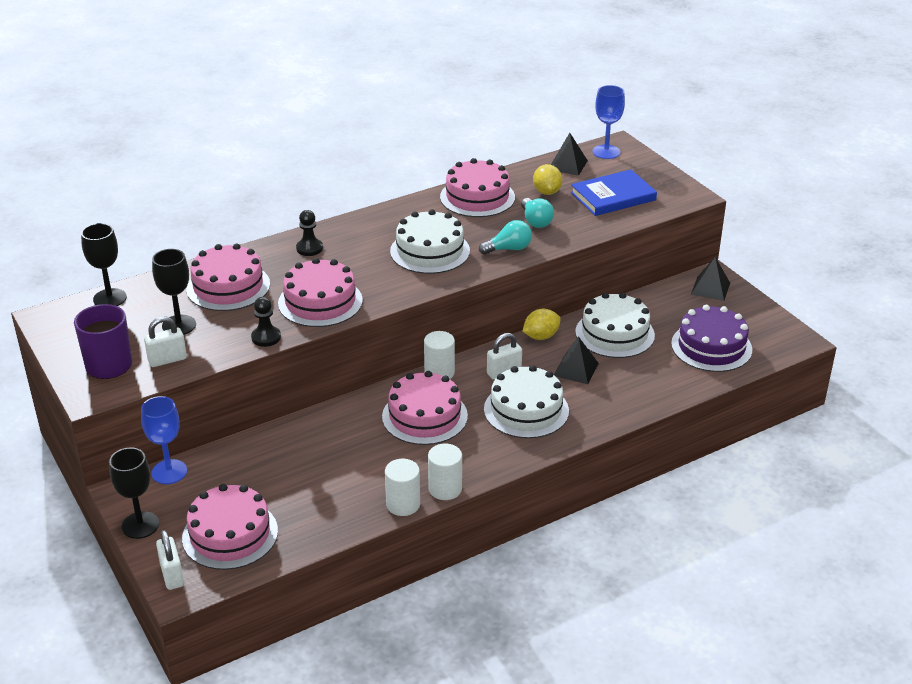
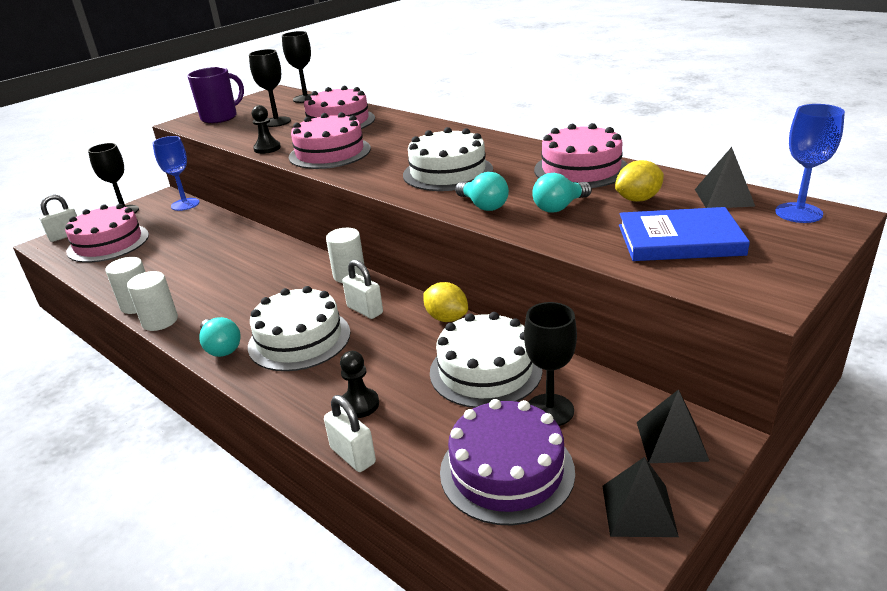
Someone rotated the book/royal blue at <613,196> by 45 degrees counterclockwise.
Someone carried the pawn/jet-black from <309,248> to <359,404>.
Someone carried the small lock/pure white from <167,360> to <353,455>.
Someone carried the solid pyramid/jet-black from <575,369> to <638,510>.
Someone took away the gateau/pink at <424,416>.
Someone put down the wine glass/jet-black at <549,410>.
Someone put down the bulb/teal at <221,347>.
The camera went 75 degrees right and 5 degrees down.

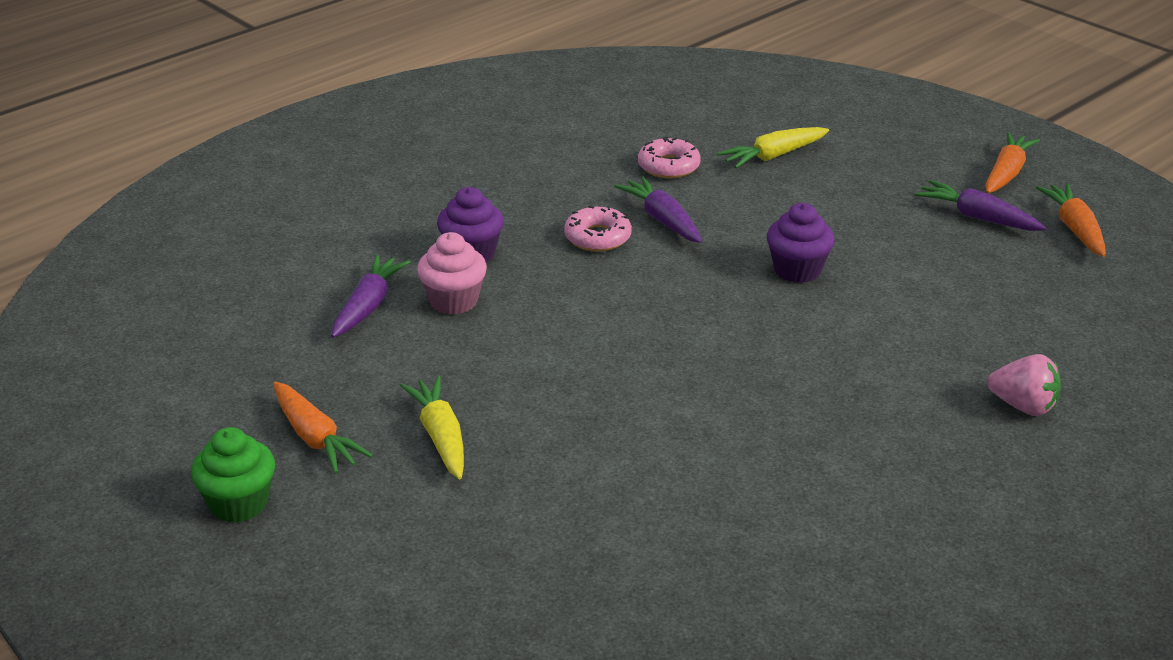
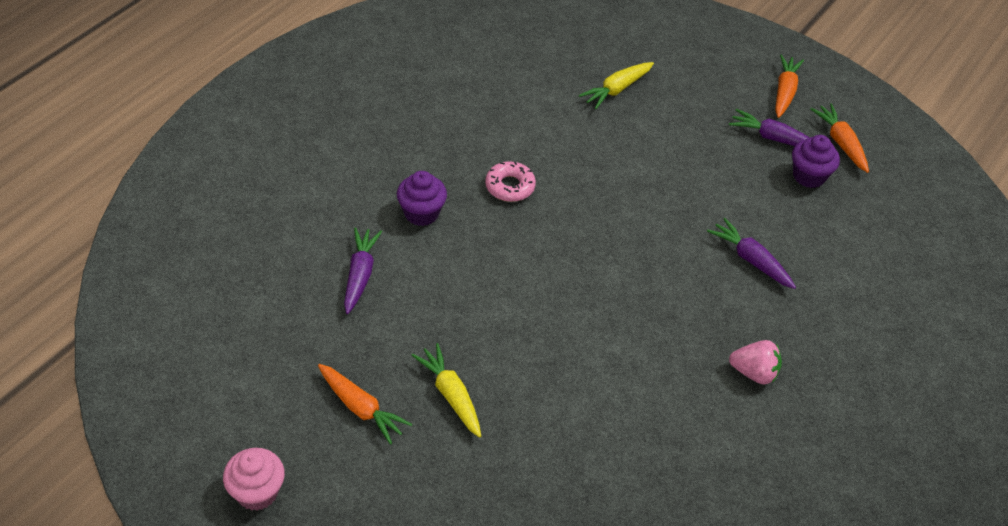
Someone took away the doughnut/pink at <668,166>.
Someone carried the root vegetable/royal purple from <662,220> to <750,260>.
Someone carried the muffin/royal purple from <797,270> to <809,176>.
Someone carried the muffin/pink from <453,301> to <257,492>.
Someone carried the toy strawberry/pink from <1023,406> to <754,373>.
Someone took away the muffin/emerald at <239,504>.
The camera went 15 degrees left and 15 degrees up.

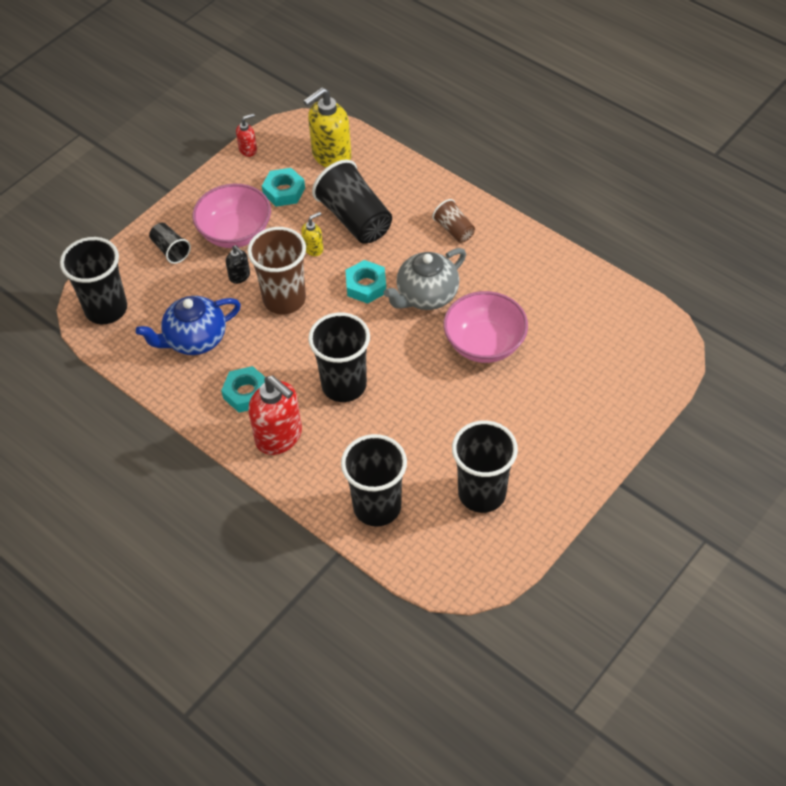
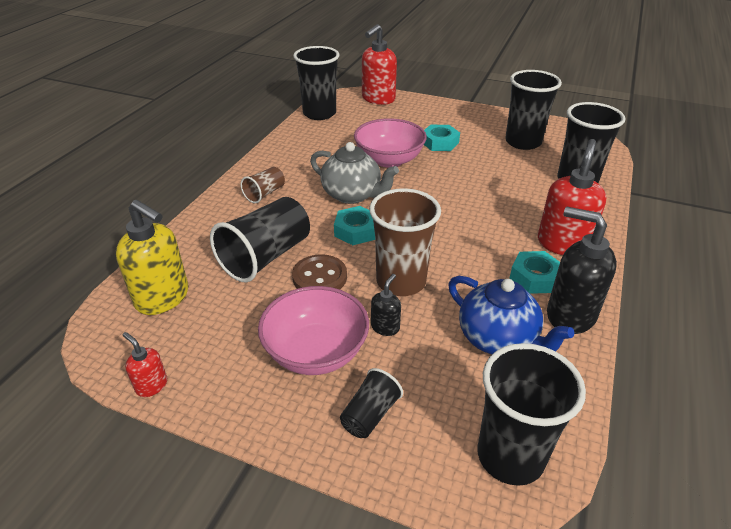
Someone carried the hex nut/teal from <284,191> to <440,142>.
Someone swapped the soap pump/yellow at <313,249> for the button/brown at <319,277>.
Someone carried the cup/jet-black from <344,385> to <319,113>.
Someone put down the soap pump/crimson at <378,99>.
Someone put down the soap pump/jet-black at <570,315>.
The camera went 110 degrees left and 15 degrees down.

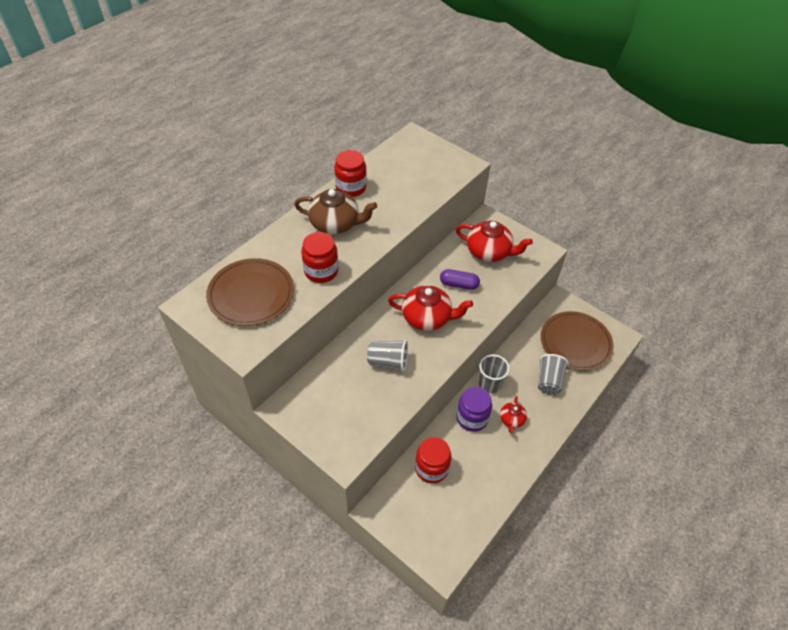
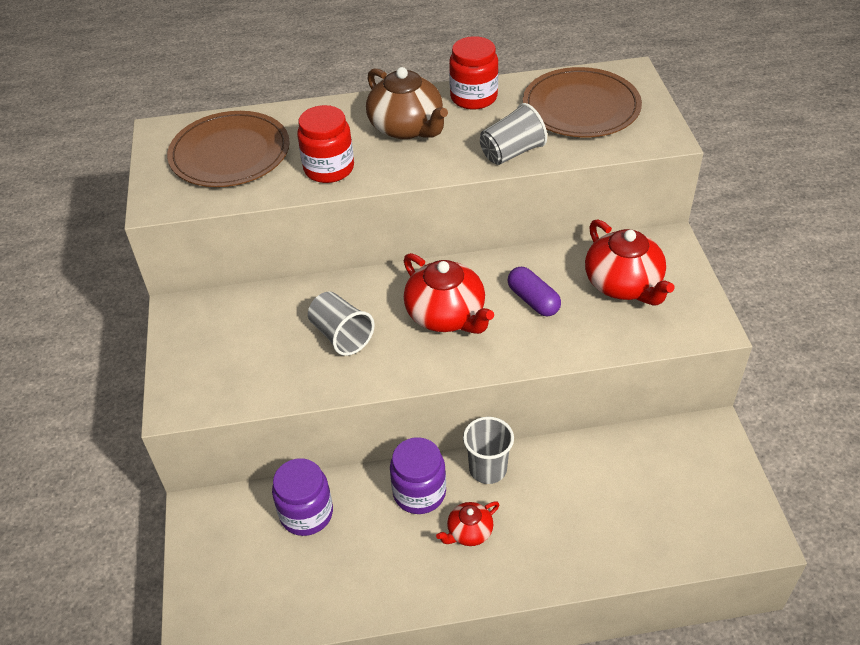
Someone carried the flat dish/brown from <575,342> to <581,107>.
Someone carried the cup/grey from <549,381> to <511,153>.
Someone repainted the preserve jar/crimson at <431,468>, which became the preserve jar/royal purple at <306,513>.
The camera went 45 degrees right and 5 degrees down.

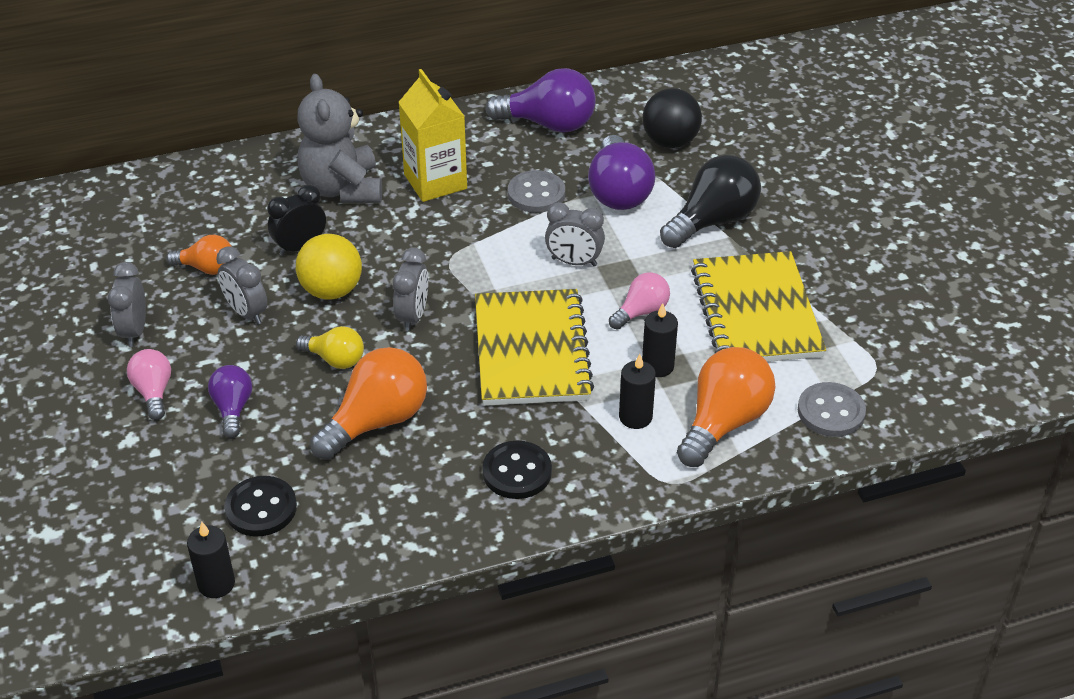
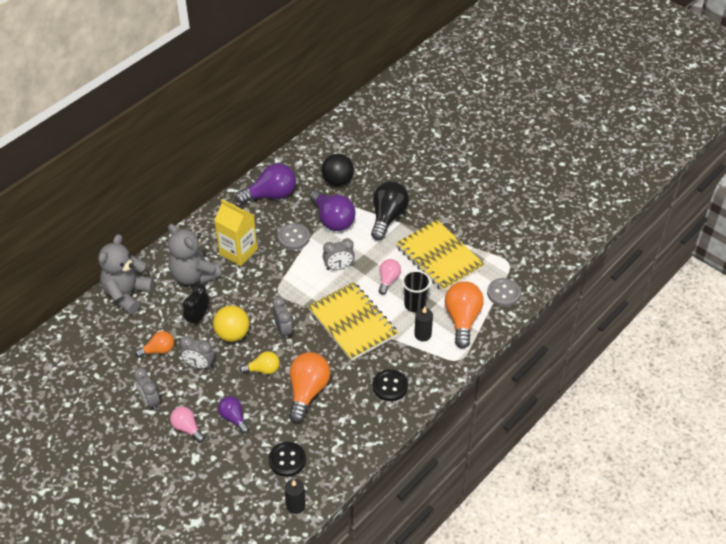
Someone swapped the pillar candle/jet-black at <657,366> for the cup/jet-black at <415,305>.
Someone put down the stuffed bear/grey at <127,294>.
The camera went 30 degrees left and 5 degrees up.

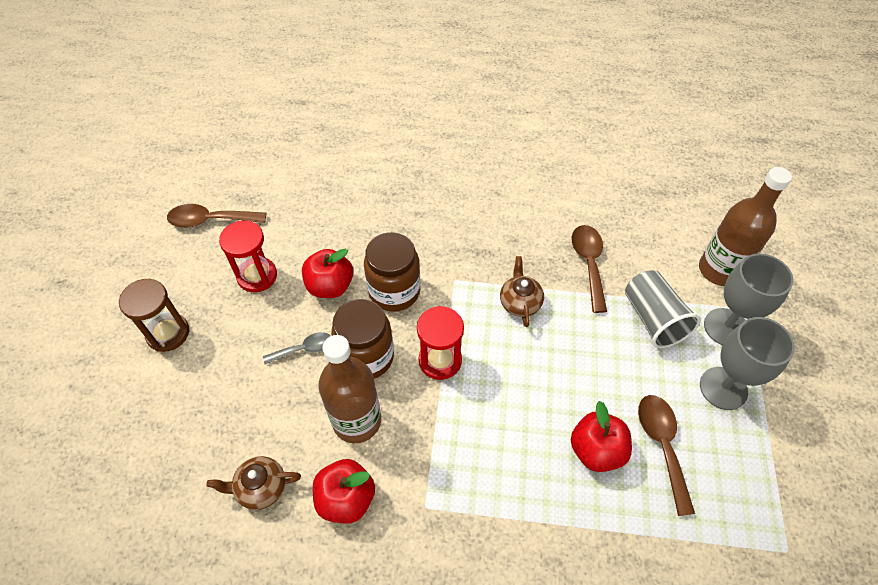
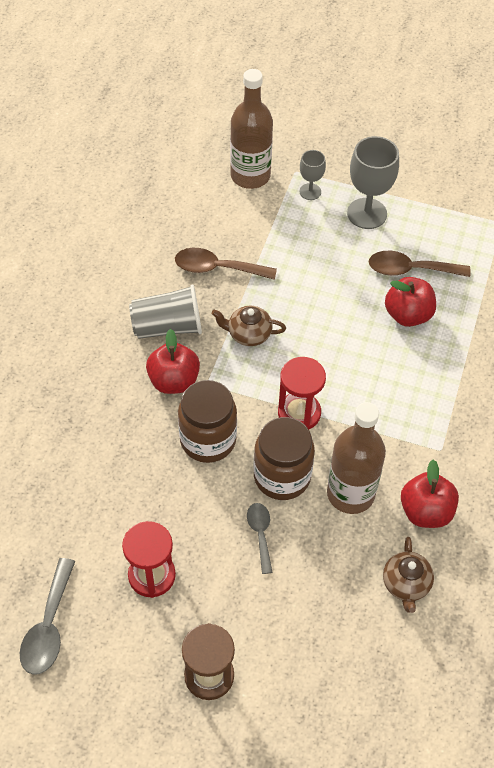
Someone repainted the tablespoon/brown at <210,220>, which became the tablespoon/grey at <48,627>.
Someone carried the apple/crimson from <330,286> to <174,381>.
Someone scaled the wine glass/grey at <726,327> by 0.56.
Someone carried the cup/grey from <653,319> to <167,327>.
The camera went 80 degrees left and 0 degrees up.

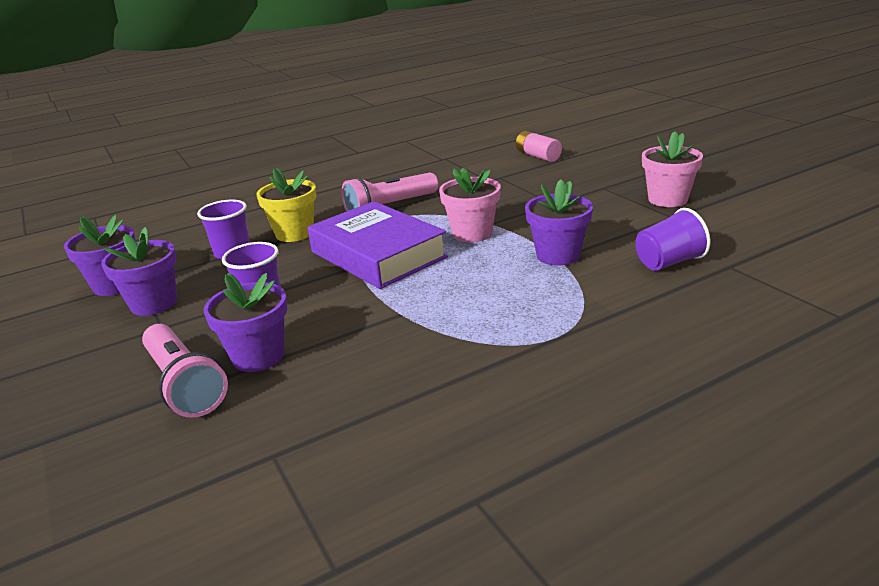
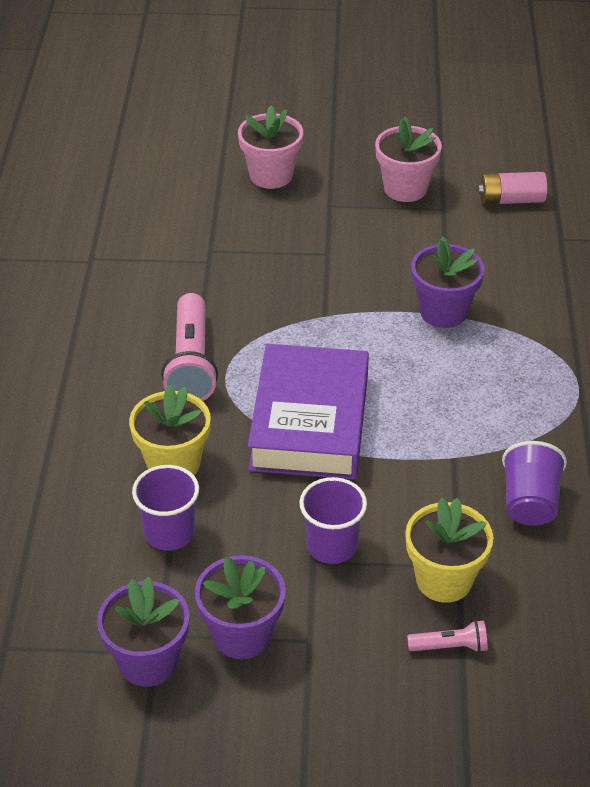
Someone carried the AA battery/pink from <538,156> to <511,200>.
Someone carried the plant pot/pink from <472,233> to <271,175>.
Someone rotated the book/royal purple at <378,255> by 75 degrees counterclockwise.
Someone carried the cup/royal purple from <668,262> to <530,503>.
Someone repainted the plant pot/royal purple at <258,356>, which became the plant pot/yellow at <444,580>.
Someone scaled the torch/pink at <184,384> by 0.49.
The camera went 60 degrees left and 15 degrees up.

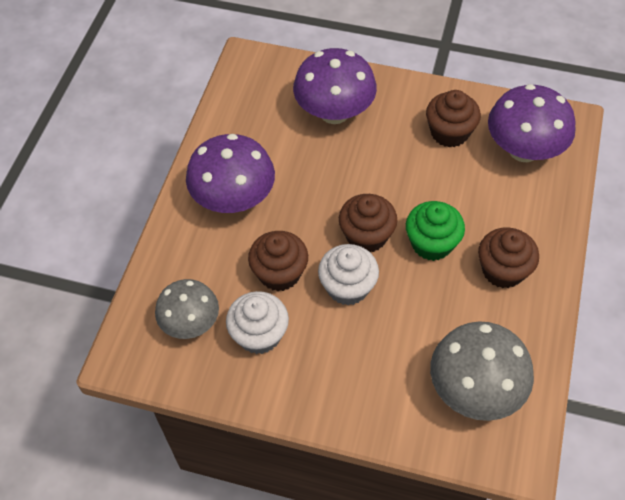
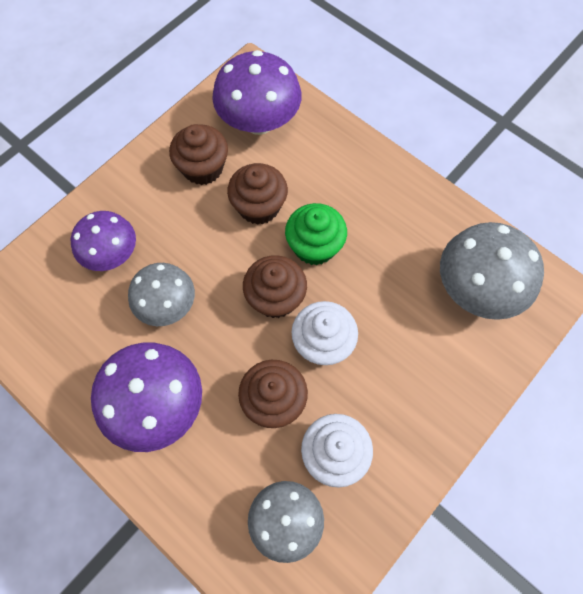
Someone scaled the mushroom/royal purple at <334,112> by 0.66.
Someone carried the muffin/brown from <503,270> to <259,207>.
Someone put down the mushroom/grey at <167,305>.
The camera went 65 degrees left and 10 degrees up.

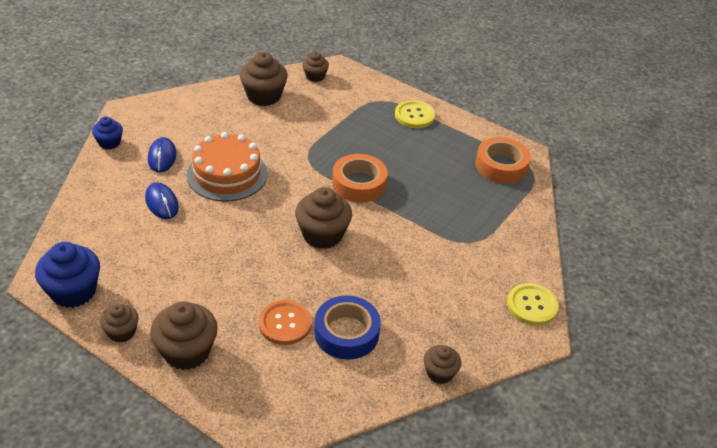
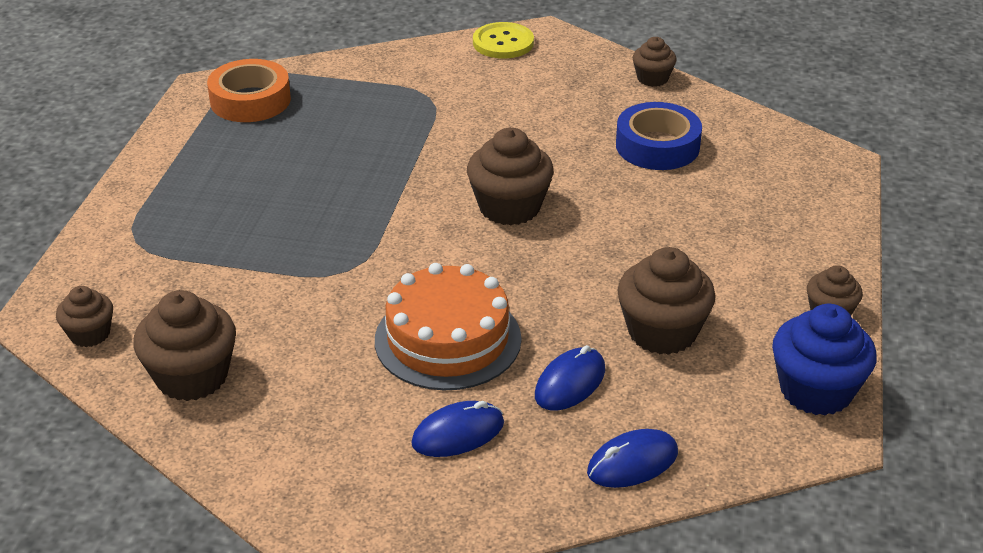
Someone took away the button/yellow at <414,116>.
Someone took away the muffin/royal blue at <109,143>.
Someone took away the tape/orange-coloured at <359,184>.
Someone took away the button/orange-coloured at <285,323>.
Someone carried the muffin/brown from <187,351> to <662,332>.
Someone put down the computer mouse/royal blue at <632,463>.
The camera went 110 degrees left and 5 degrees down.

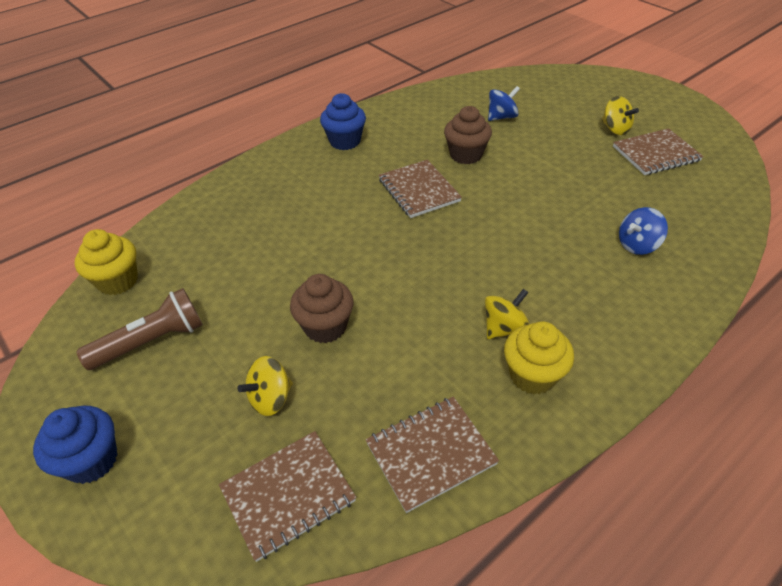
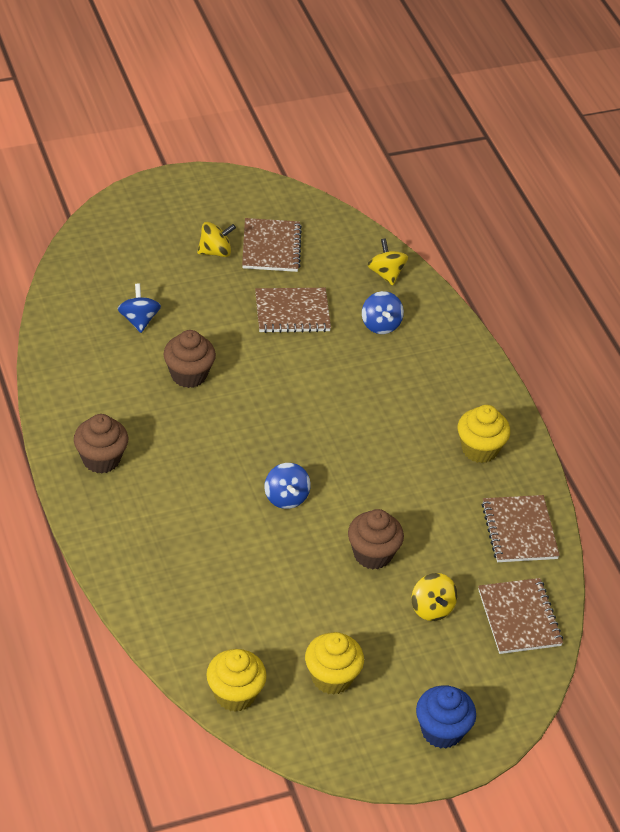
Someone repainted the muffin/royal blue at <345,141>, which became the muffin/brown at <101,459>.
Someone carried the notepad/brown from <418,190> to <292,312>.
Someone swapped the torch/brown at <151,341> for the muffin/yellow at <331,677>.
Someone carried the spinning top/yellow from <504,328> to <386,274>.
Someone put down the spinning top/royal blue at <286,497>.
The camera went 75 degrees left and 0 degrees up.

